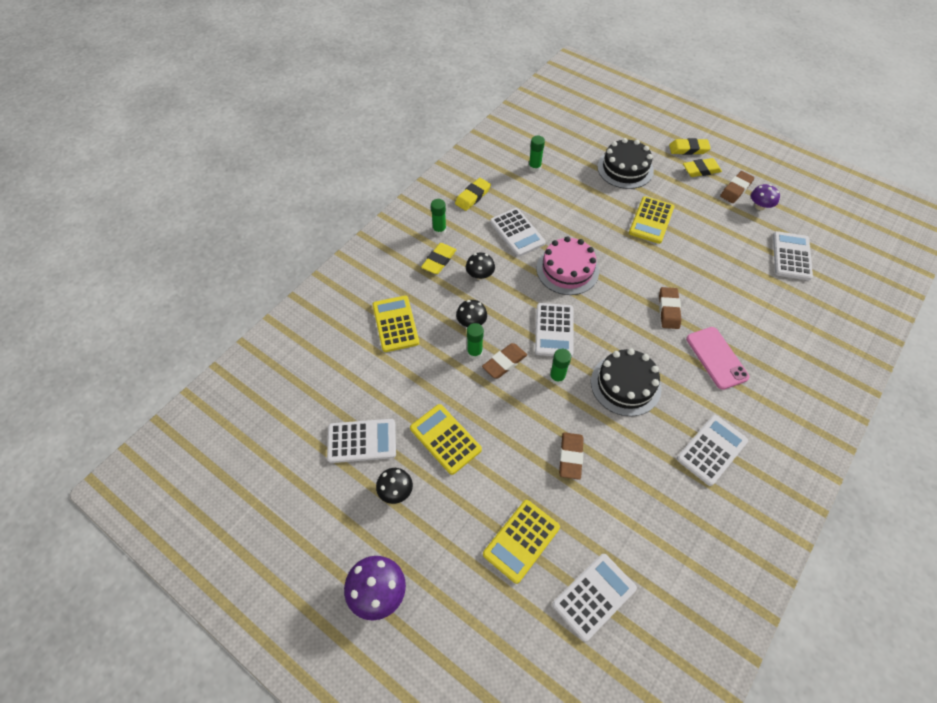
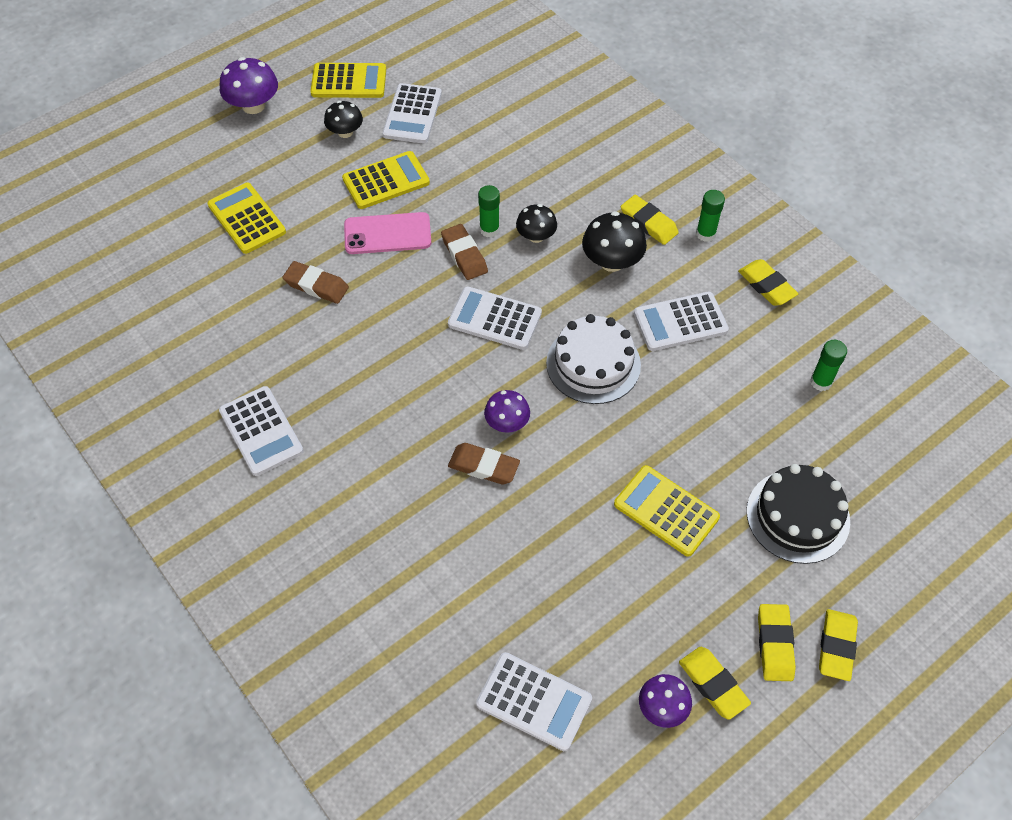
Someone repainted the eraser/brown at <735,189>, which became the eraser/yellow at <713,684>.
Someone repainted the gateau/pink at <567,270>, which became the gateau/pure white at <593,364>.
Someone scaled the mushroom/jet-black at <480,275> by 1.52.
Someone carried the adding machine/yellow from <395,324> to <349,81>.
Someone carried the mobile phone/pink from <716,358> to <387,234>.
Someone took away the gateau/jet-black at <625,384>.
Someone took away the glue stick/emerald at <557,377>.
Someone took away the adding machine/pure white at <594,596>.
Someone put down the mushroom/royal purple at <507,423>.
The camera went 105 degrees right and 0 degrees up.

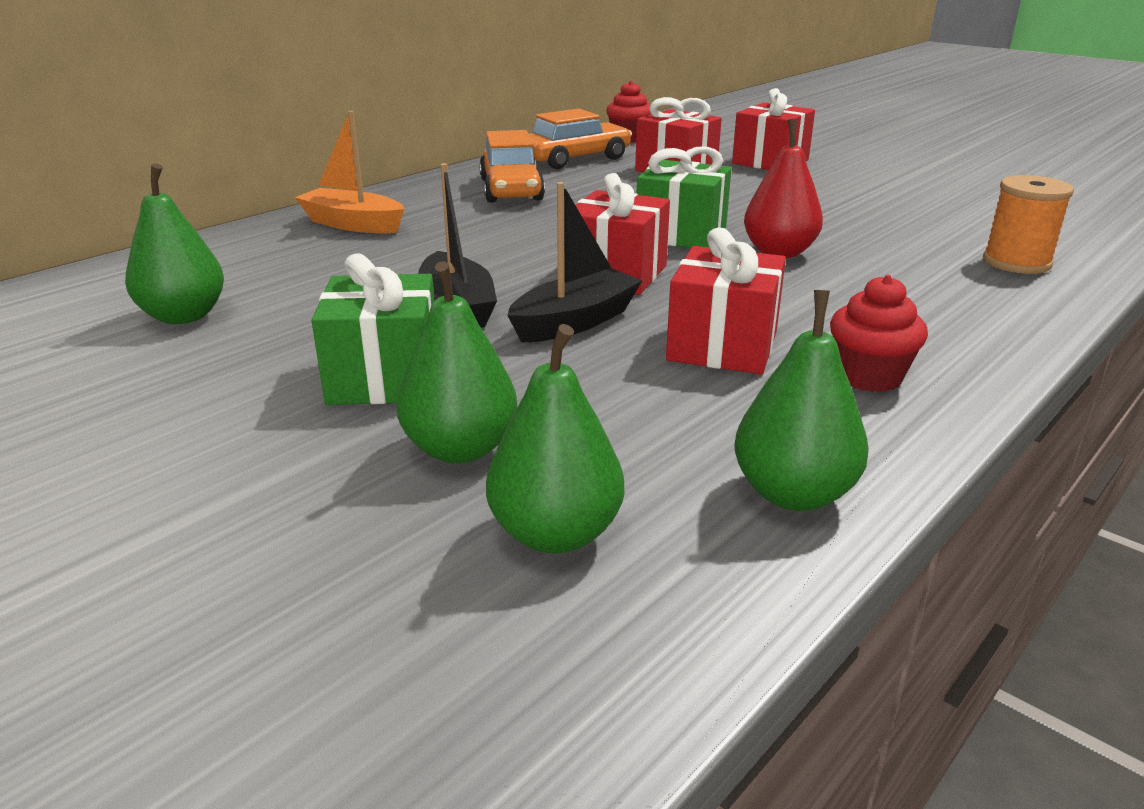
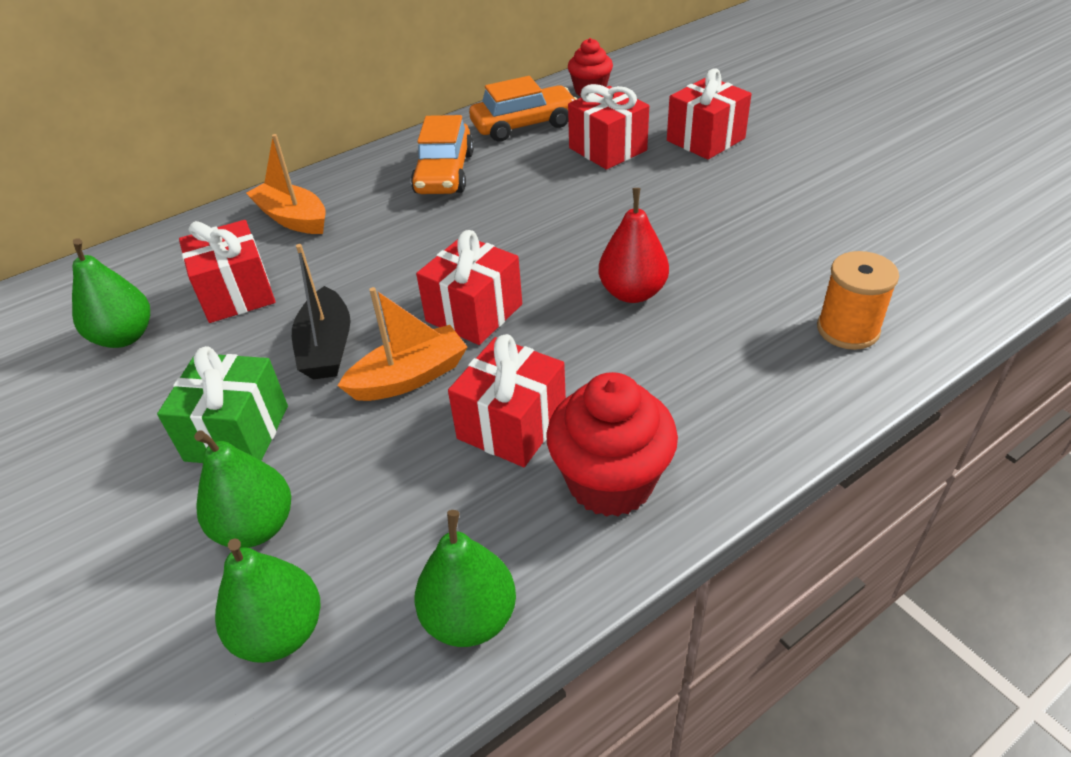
Someone took away the gift/emerald at <681,234>.
Someone repainted the sailboat/jet-black at <575,322>, which became the sailboat/orange-coloured at <409,377>.
Someone scaled the muffin/crimson at <869,377> by 1.59.
Someone put down the gift/crimson at <236,293>.
The camera went 15 degrees right and 15 degrees up.

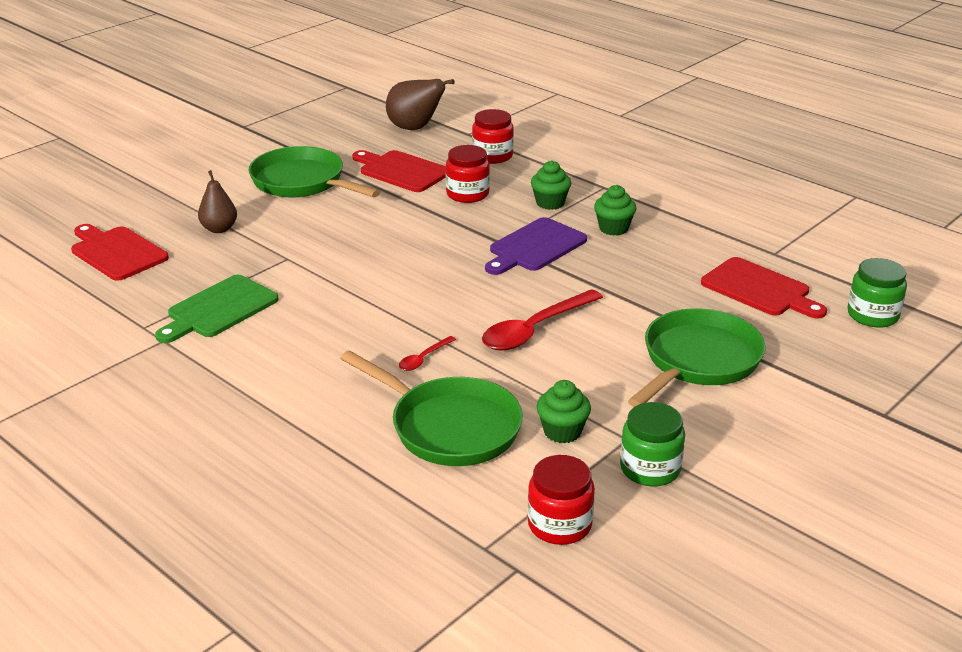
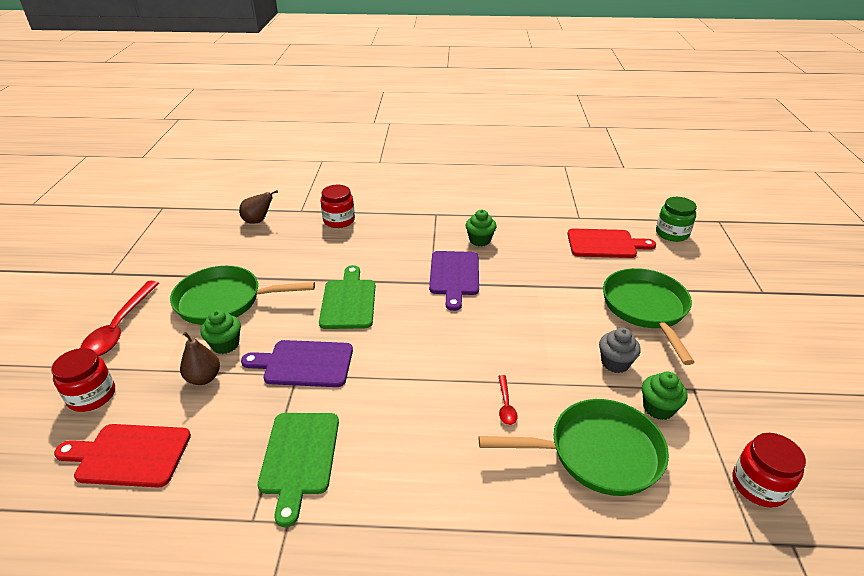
Someone scaled the toy pear/brown at <415,128> by 0.66.
Someone carried the preserve jar/crimson from <467,194> to <92,396>.
Someone took away the cutting board/crimson at <401,171>.
Someone carried the muffin/emerald from <550,203> to <225,344>.
Someone carried the tablespoon/crimson from <535,329> to <120,327>.
Someone took away the preserve jar/emerald at <650,469>.
Someone put down the cutting board/emerald at <348,301>.
Someone put down the muffin/grey at <615,363>.
Someone put down the cutting board/royal purple at <304,363>.
The camera went 40 degrees left and 5 degrees up.

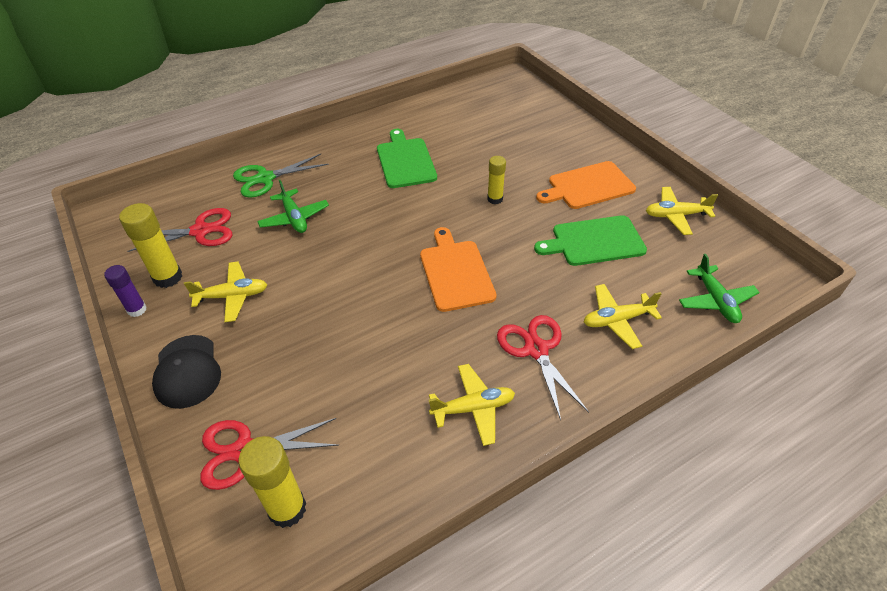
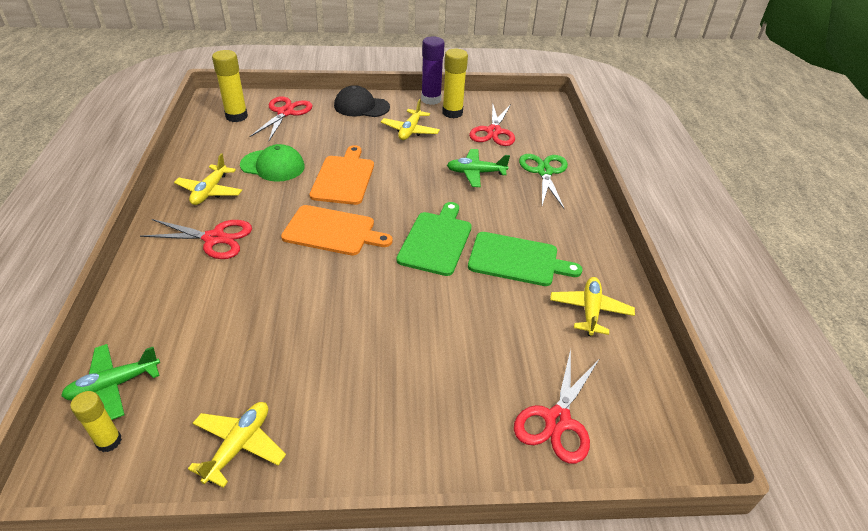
Someone carried the glue stick/yellow from <495,199> to <109,441>.
Someone carried the cutting board/orange-coloured from <588,186> to <344,178>.
Someone carried the cutting board/emerald from <594,241> to <436,241>.
Someone rotated the toy plane/emerald at <715,301> by 45 degrees counterclockwise.
Someone scaled the glue stick/royal purple at <137,310> by 1.60.
Someone carried the toy plane/yellow from <617,320> to <590,310>.
Someone put down the cap/emerald at <273,166>.
Someone put down the pair of scissors/crimson at <557,421>.
The camera went 115 degrees right and 5 degrees down.

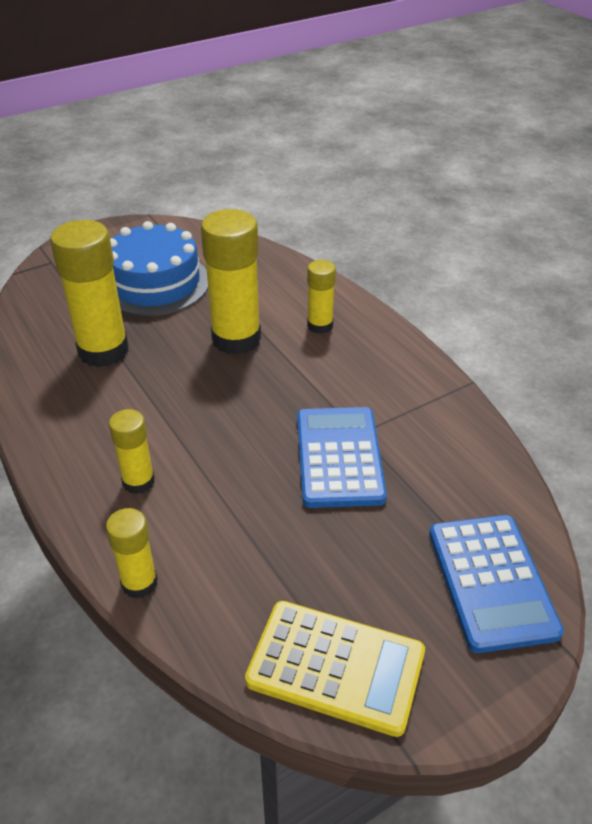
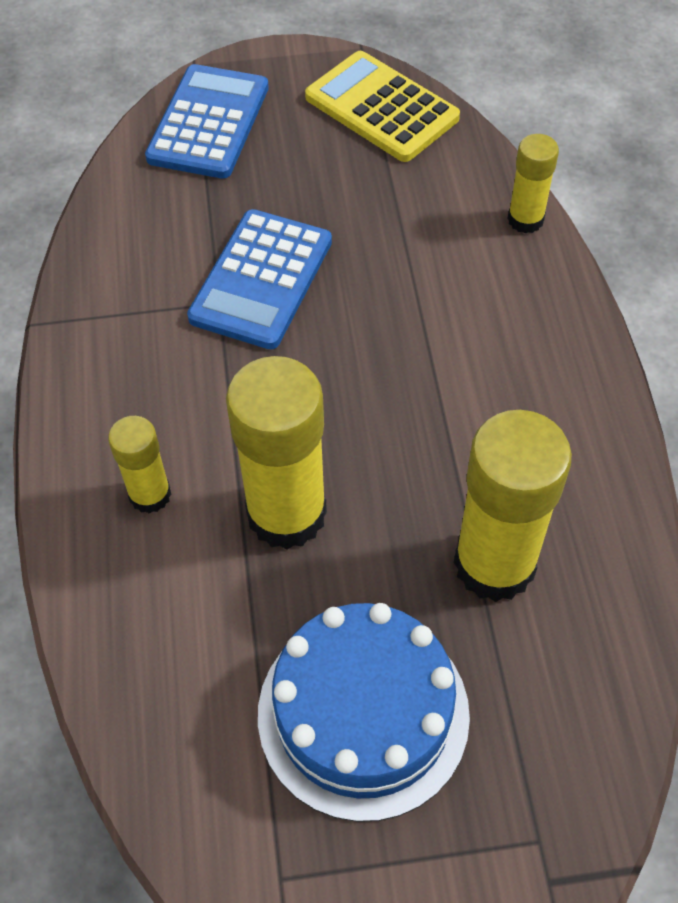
Someone took away the glue stick/yellow at <138,482>.
The camera went 155 degrees left and 15 degrees up.

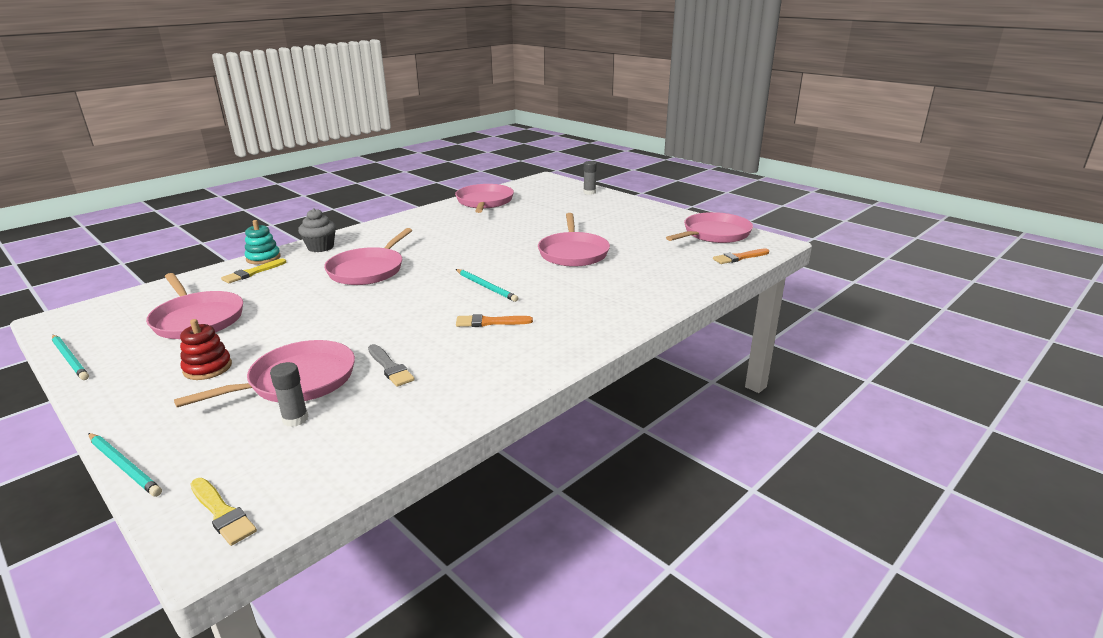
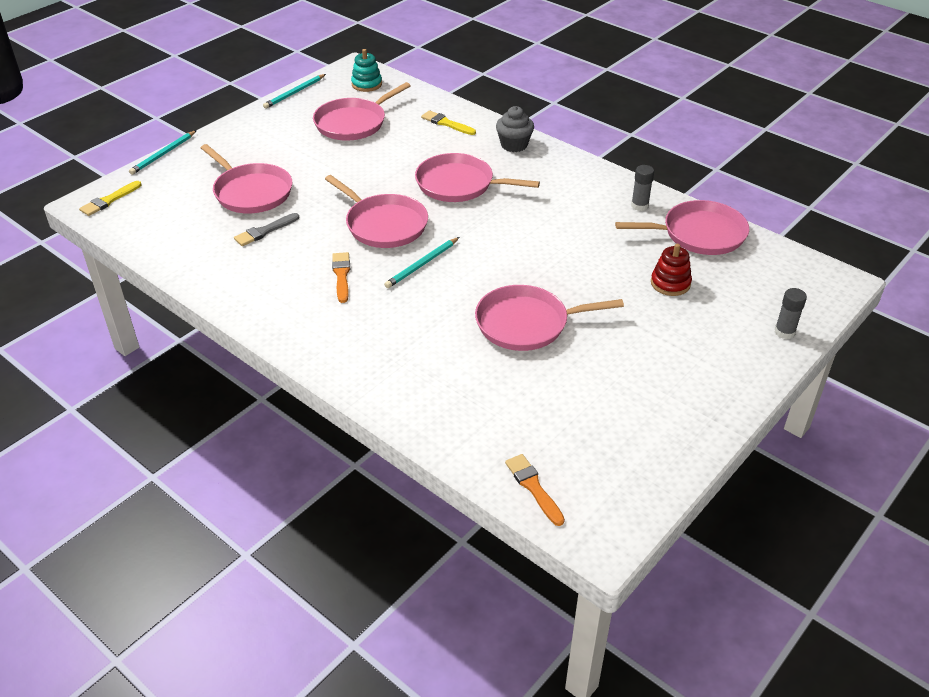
Someone carried the skillet/pink from <714,234> to <383,224>.
Someone carried the stacking toy/teal from <263,258> to <366,84>.
Someone carried the stacking toy/crimson from <207,368> to <670,283>.
Someone carried the glue stick/grey from <295,419> to <639,205>.
The camera went 85 degrees right and 15 degrees up.

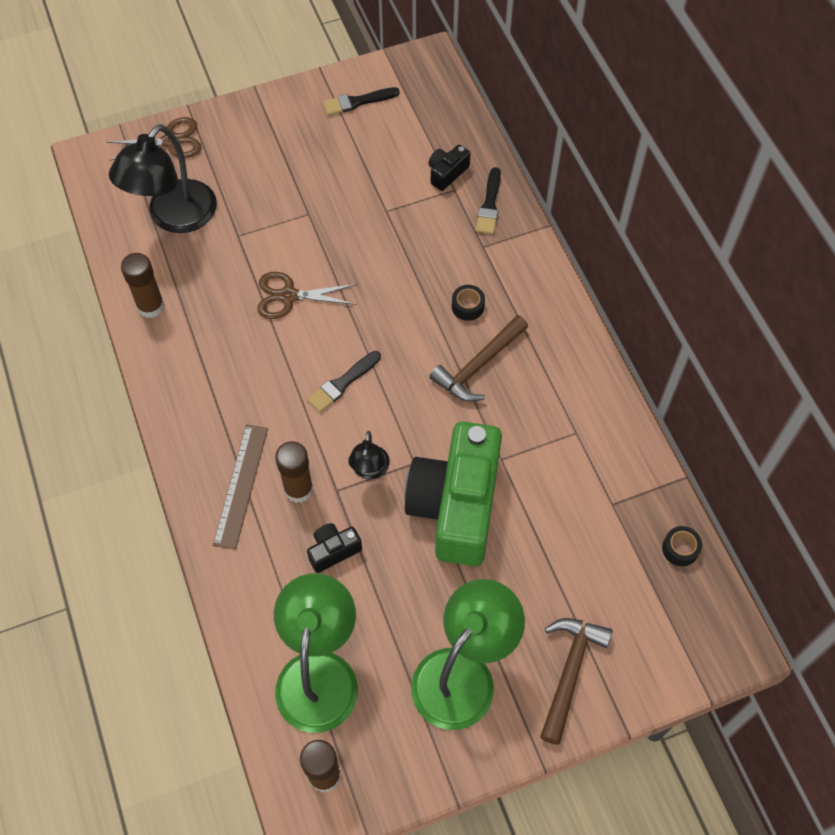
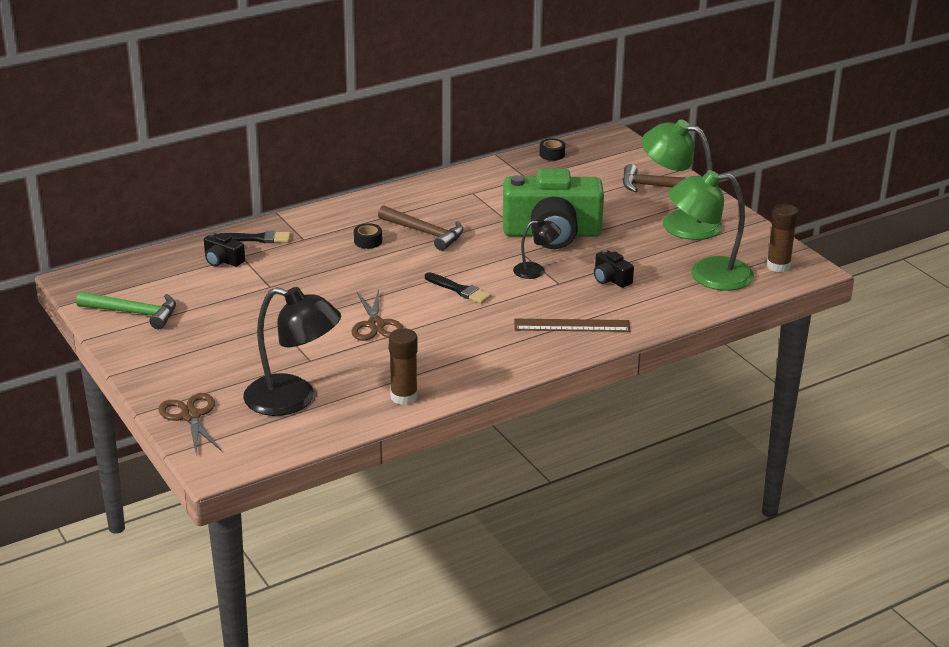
Someone swapped the paint brush/jet-black at <357,102> for the hammer/emerald at <134,313>.
Someone took away the glue stick/brown at <298,489>.
The camera went 100 degrees left and 30 degrees down.

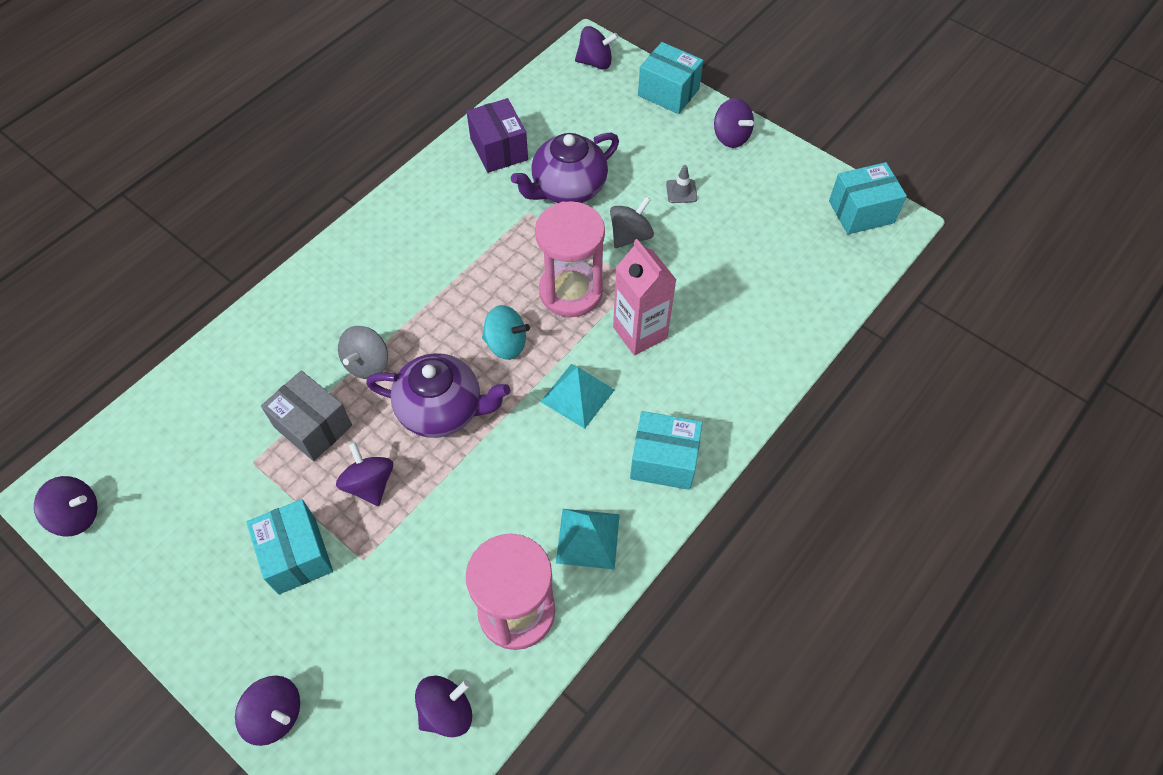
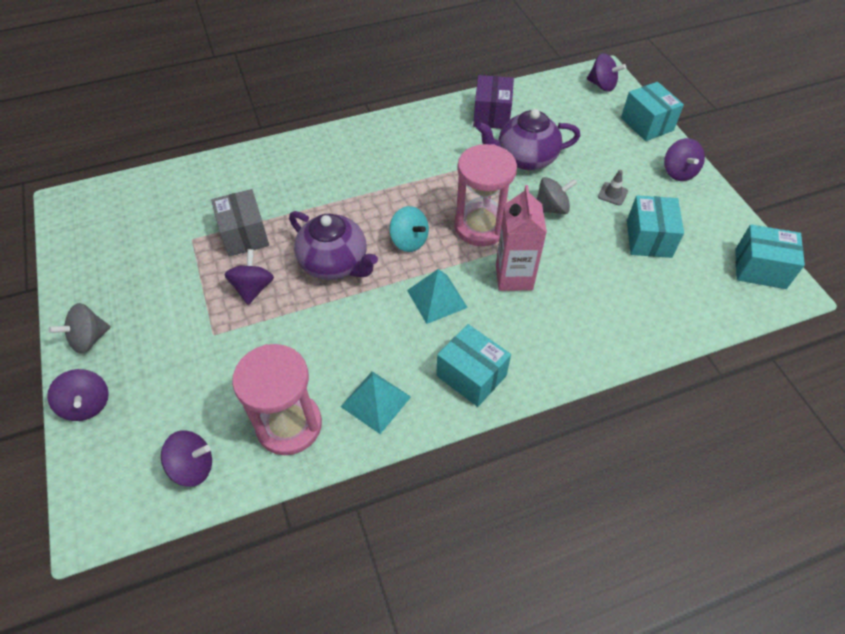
Someone carried the spinning top/grey from <367,363> to <89,339>.
Someone took away the spinning top/royal purple at <77,515>.
Someone carried the parcel/teal from <297,555> to <648,239>.
The camera went 30 degrees right and 5 degrees down.

